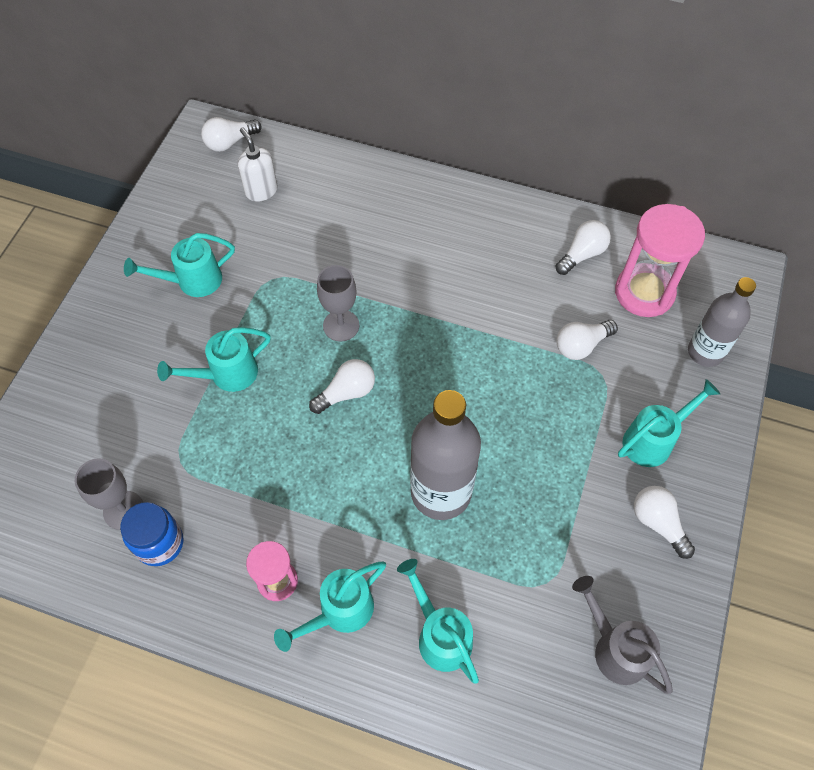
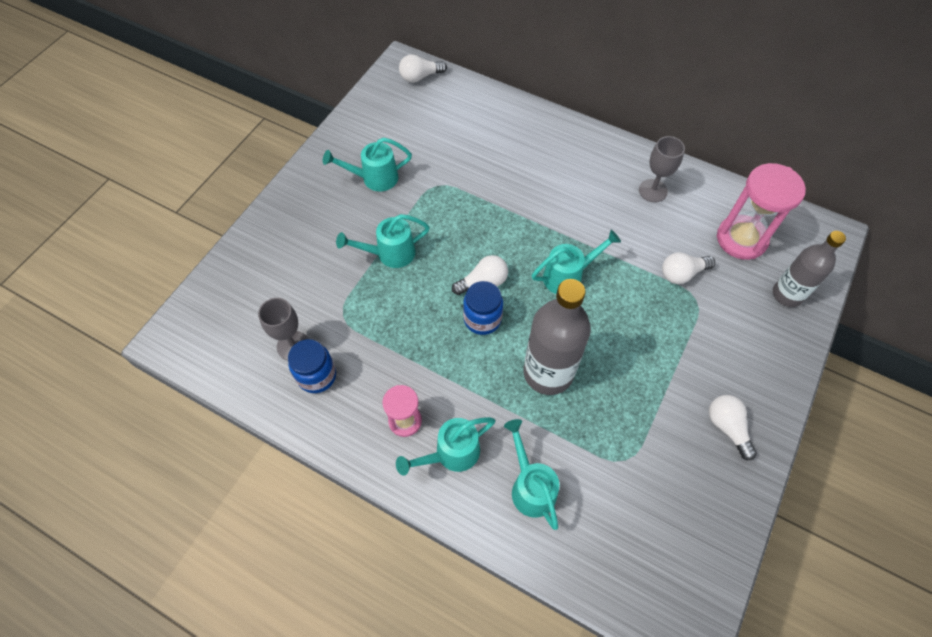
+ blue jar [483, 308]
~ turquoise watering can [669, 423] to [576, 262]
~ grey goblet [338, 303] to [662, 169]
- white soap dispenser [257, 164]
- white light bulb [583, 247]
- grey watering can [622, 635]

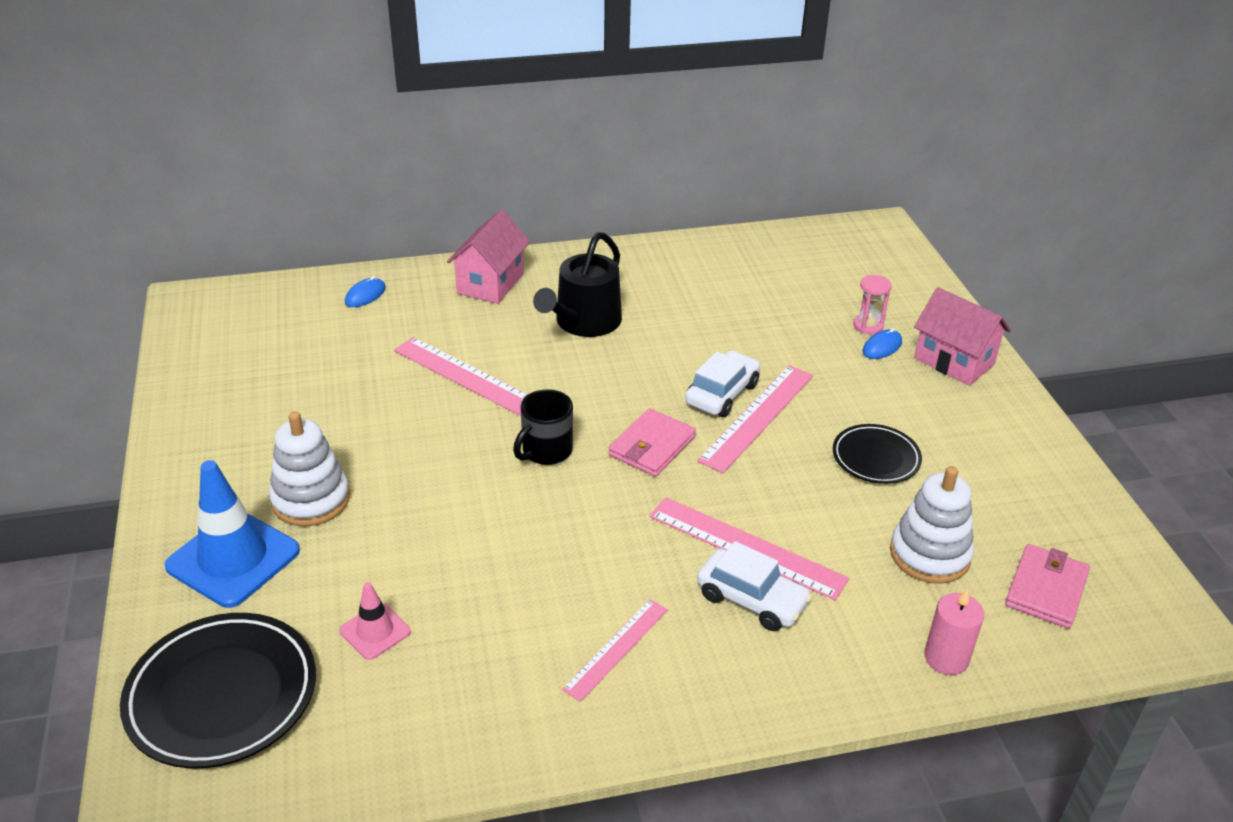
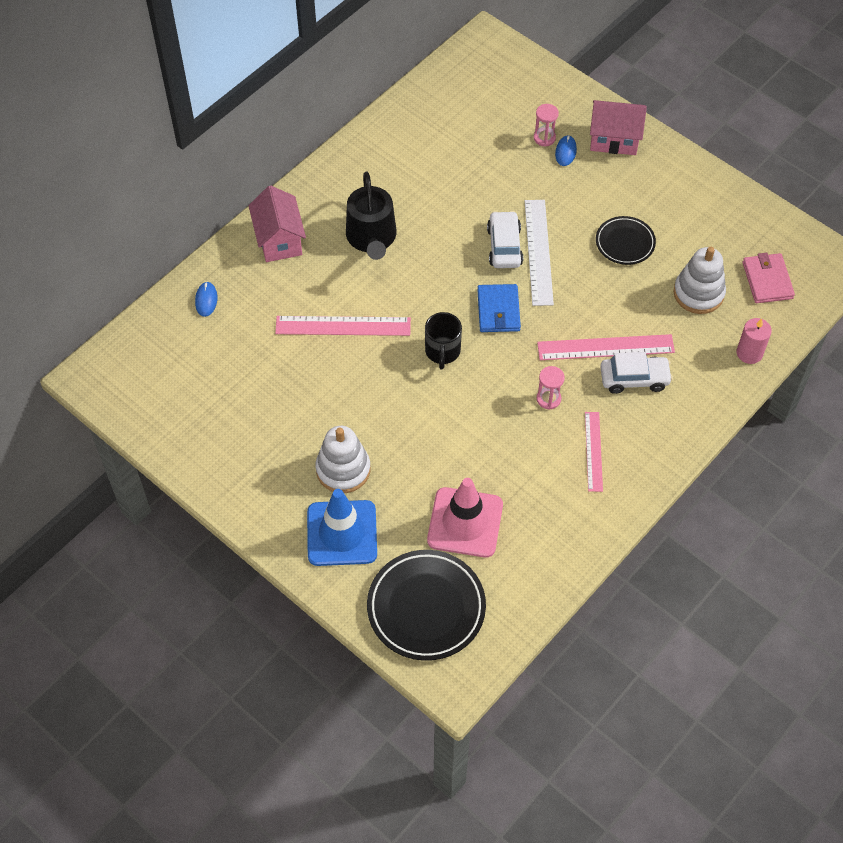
~ pink traffic cone [375, 621] = [465, 518] x1.94
~ pink wallet [652, 442] to blue wallet [499, 308]
~ pink ruler [755, 419] to white ruler [539, 253]
+ pink hourglass [551, 388]

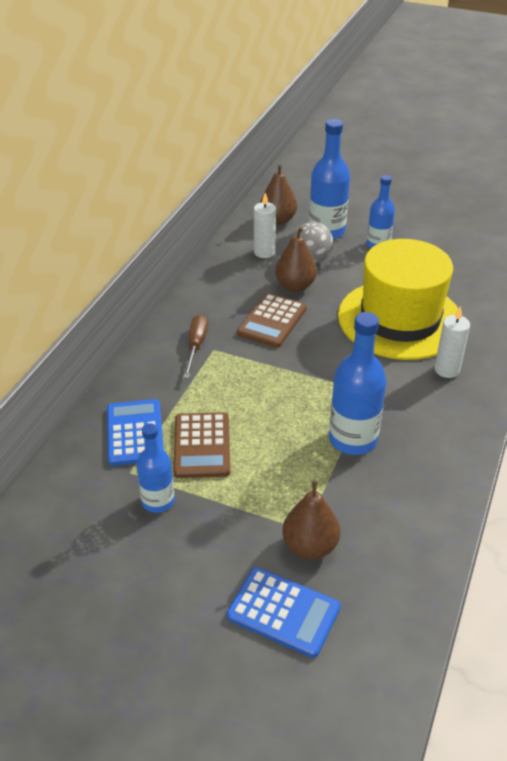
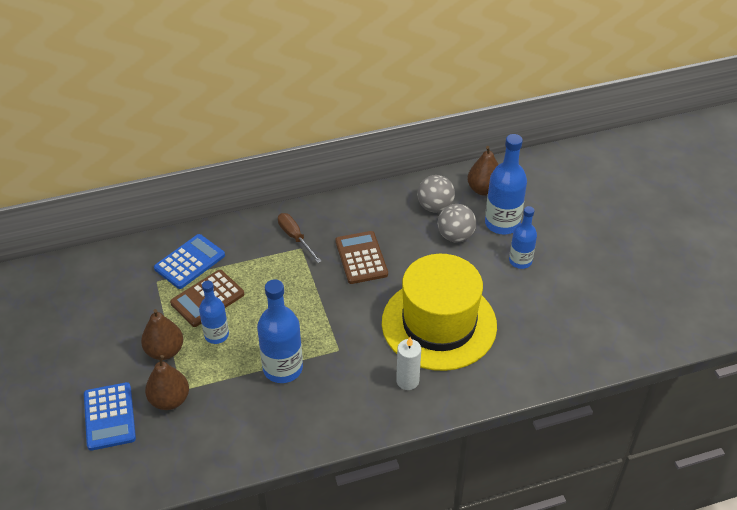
~ brown pear [296, 259] to [162, 334]
~ blue bottle [155, 468] to [214, 312]
~ brown screwdriver [195, 346] = [300, 238] 90 degrees counterclockwise
~ brown calculator [272, 320] = [361, 257] 90 degrees clockwise
~ white candle [265, 225] to grey ball [436, 194]

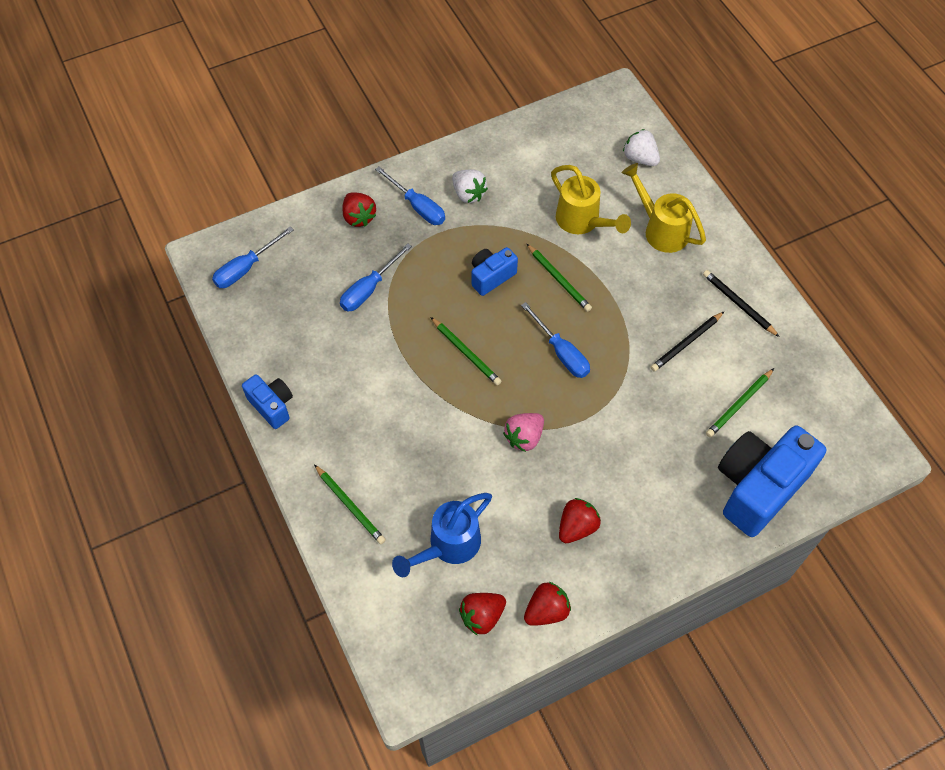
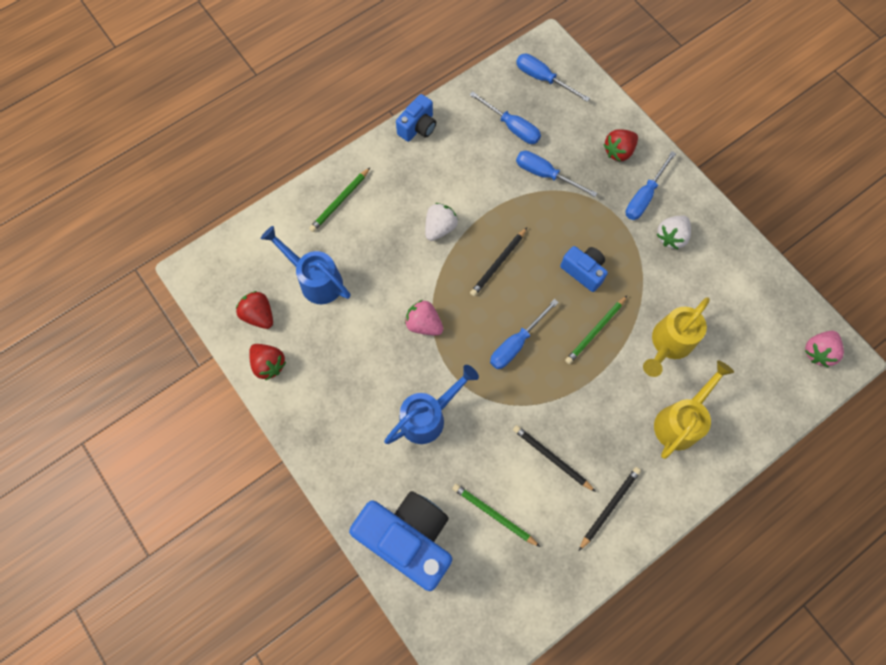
+ blue watering can [431, 404]
~ white strawberry [641, 147] to [441, 222]
+ blue screwdriver [505, 117]
~ green pencil [466, 351] to black pencil [498, 262]
+ pink strawberry [824, 349]
- red strawberry [580, 520]

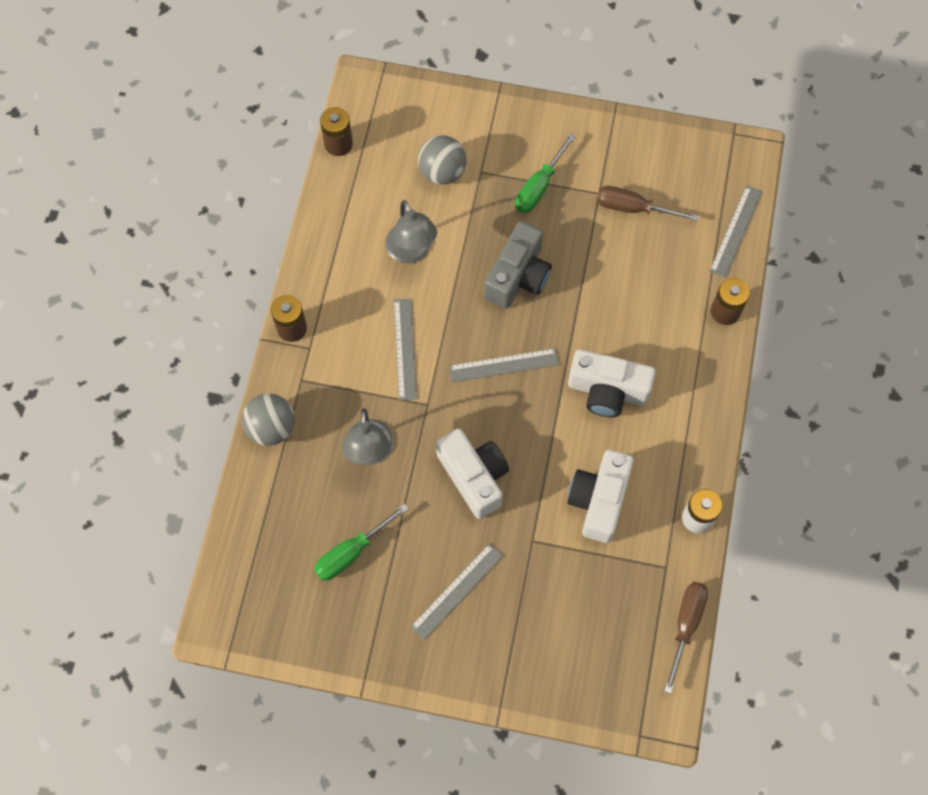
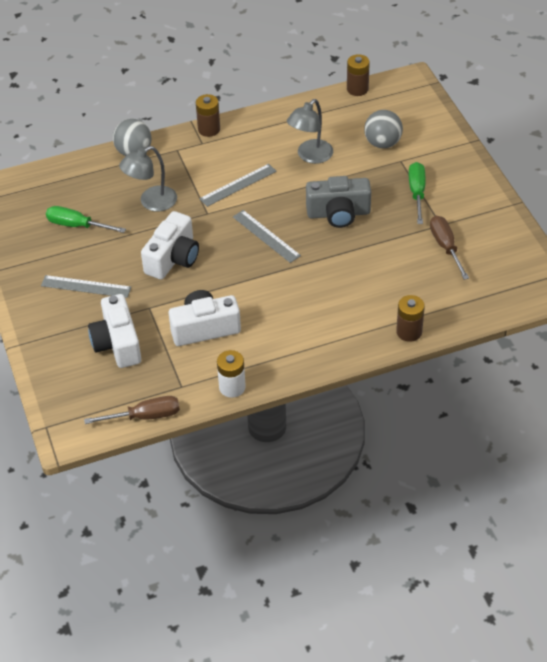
~ white camera [612, 383] to [114, 331]
~ green screwdriver [545, 173] = [417, 193] 90 degrees clockwise
- grey ruler [736, 231]

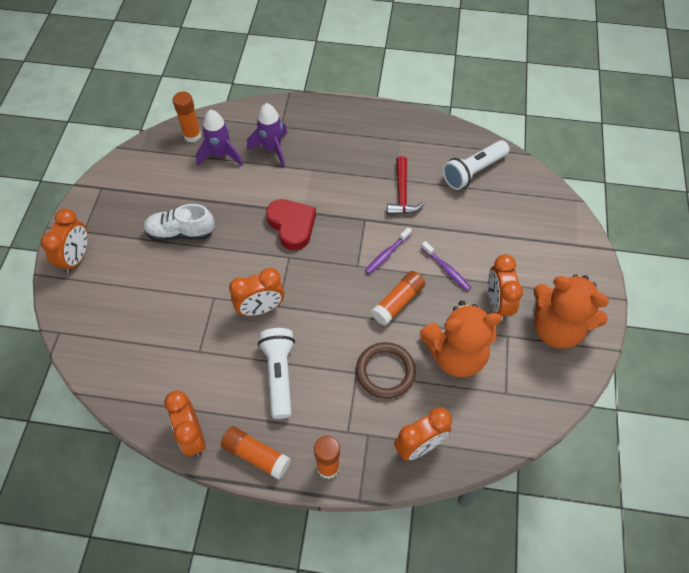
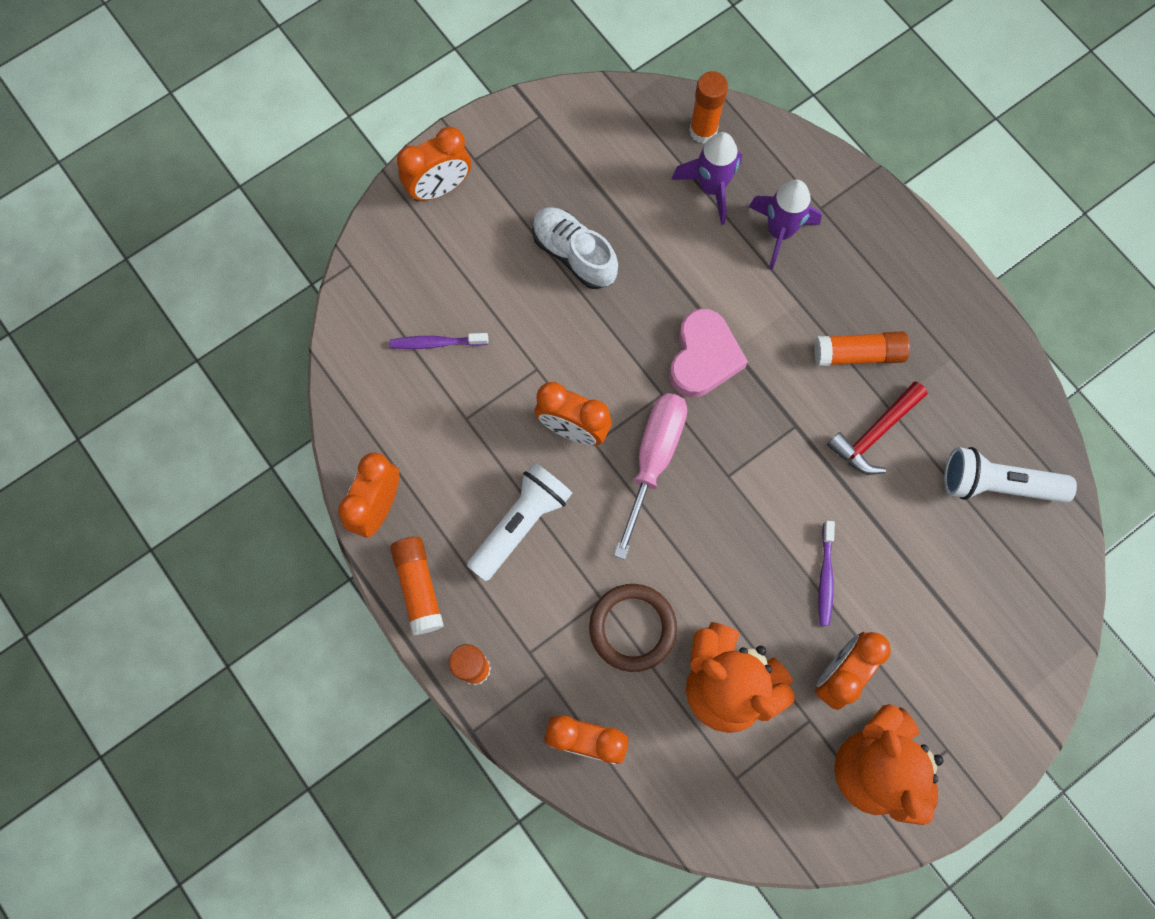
~ purple toothbrush [388, 250] to [438, 341]
+ pink screwdriver [650, 476]
~ red heart [291, 224] to pink heart [709, 353]
~ orange glue stick [398, 298] to [862, 348]

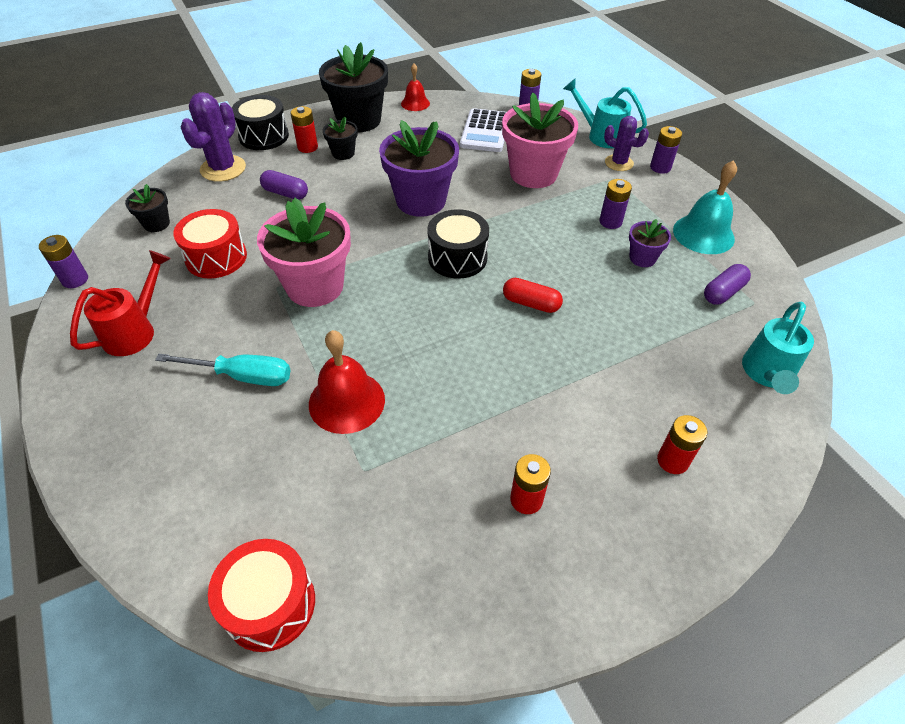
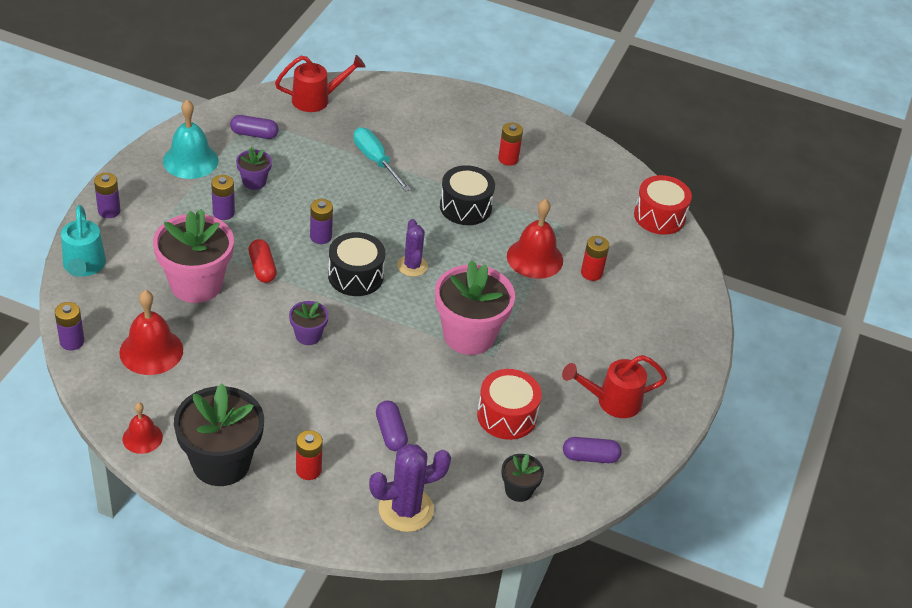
~ white calculator [483, 130] to red bell [151, 332]
~ red capsule [533, 295] to [262, 261]
~ turquoise watering can [778, 348] to red watering can [320, 83]
~ purple flower pot [419, 168] = [309, 323] x0.49
~ purple battery [63, 261] to [321, 221]
~ turquoise screwdriver [223, 370] to [382, 159]
~ purple cactus [626, 143] to [412, 248]
~ black drum [260, 122] to [467, 195]
+ purple capsule [592, 450]
~ red battery [682, 444] to [595, 258]
- black flower pot [340, 138]

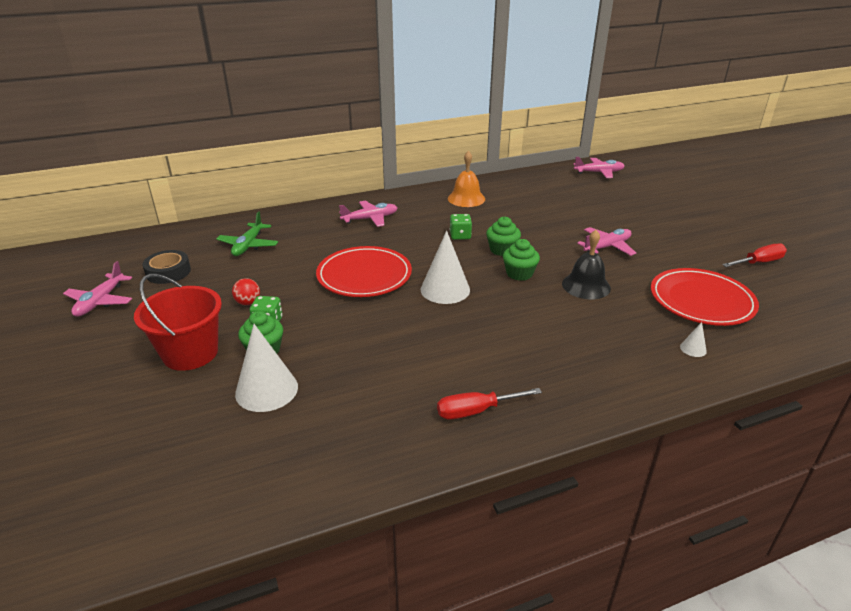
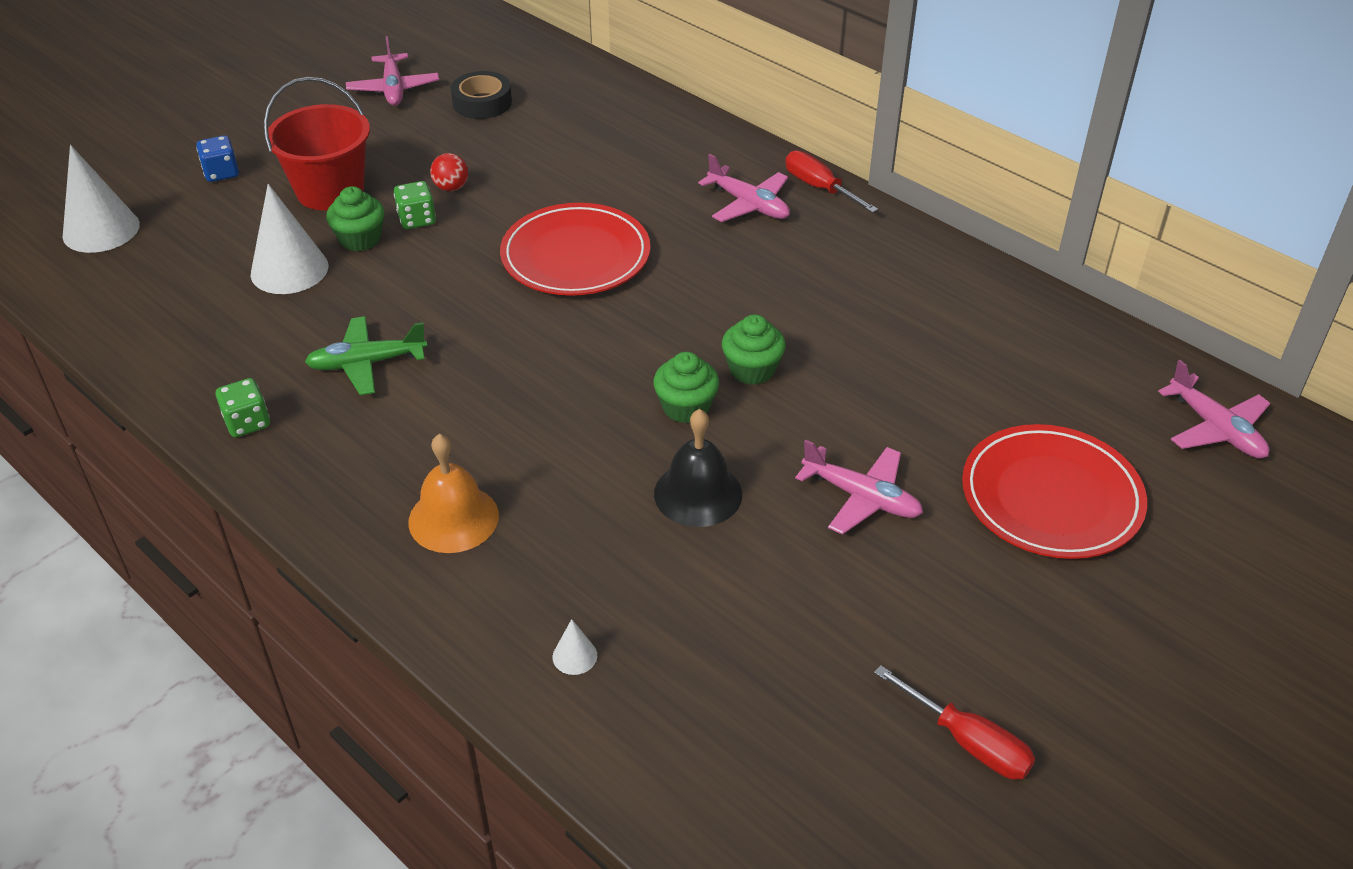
~ white cone [445, 267] to [101, 199]
+ blue dice [217, 158]
~ green dice [461, 227] to [243, 407]
~ green plane [247, 233] to [366, 355]
~ pink plane [97, 289] = [392, 71] 90 degrees counterclockwise
~ orange bell [466, 179] to [453, 493]
~ red screwdriver [489, 403] to [831, 182]
~ red plate [705, 297] to [1054, 491]

